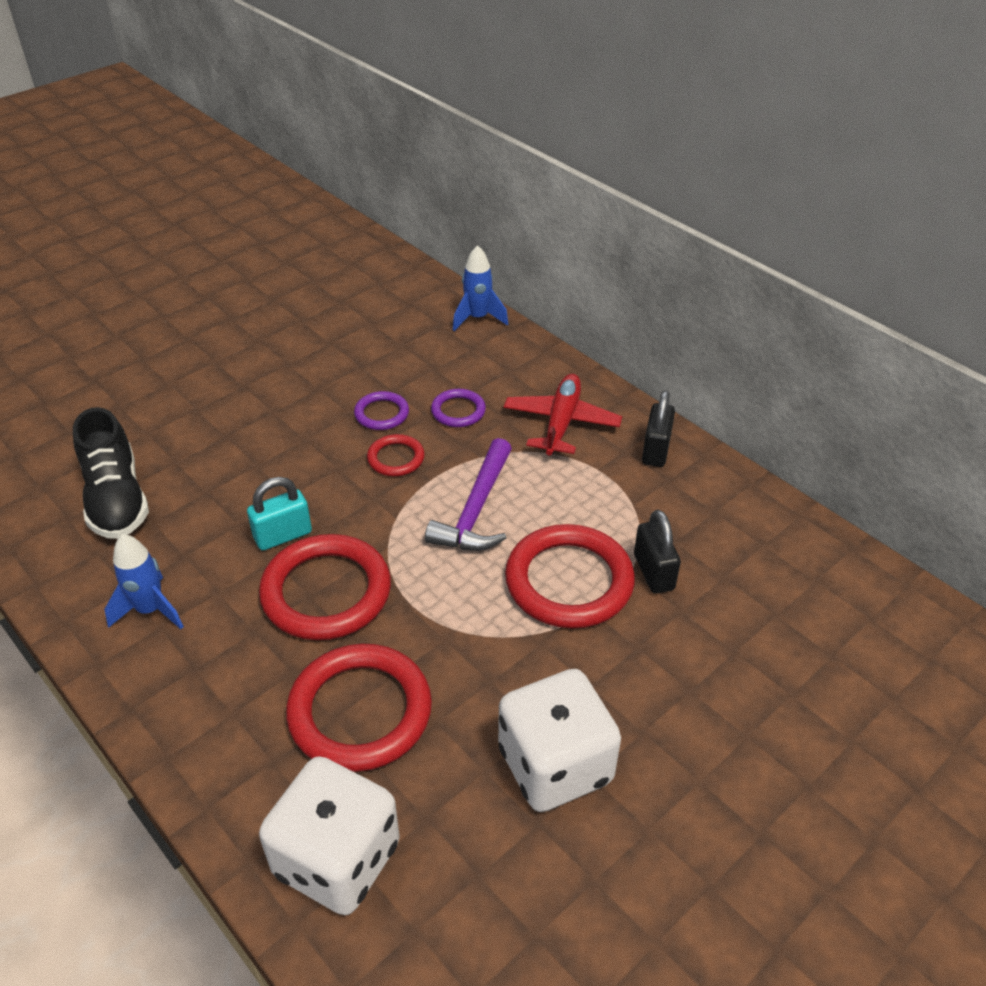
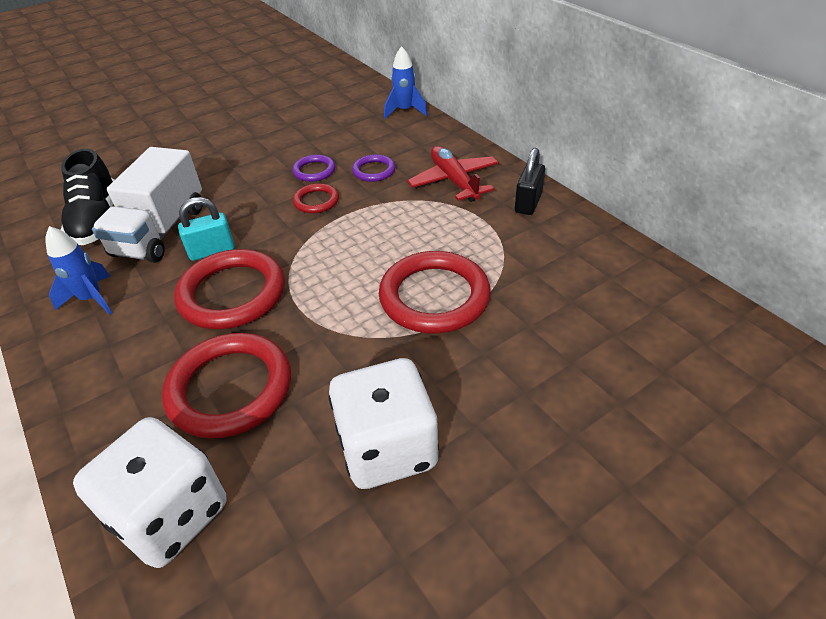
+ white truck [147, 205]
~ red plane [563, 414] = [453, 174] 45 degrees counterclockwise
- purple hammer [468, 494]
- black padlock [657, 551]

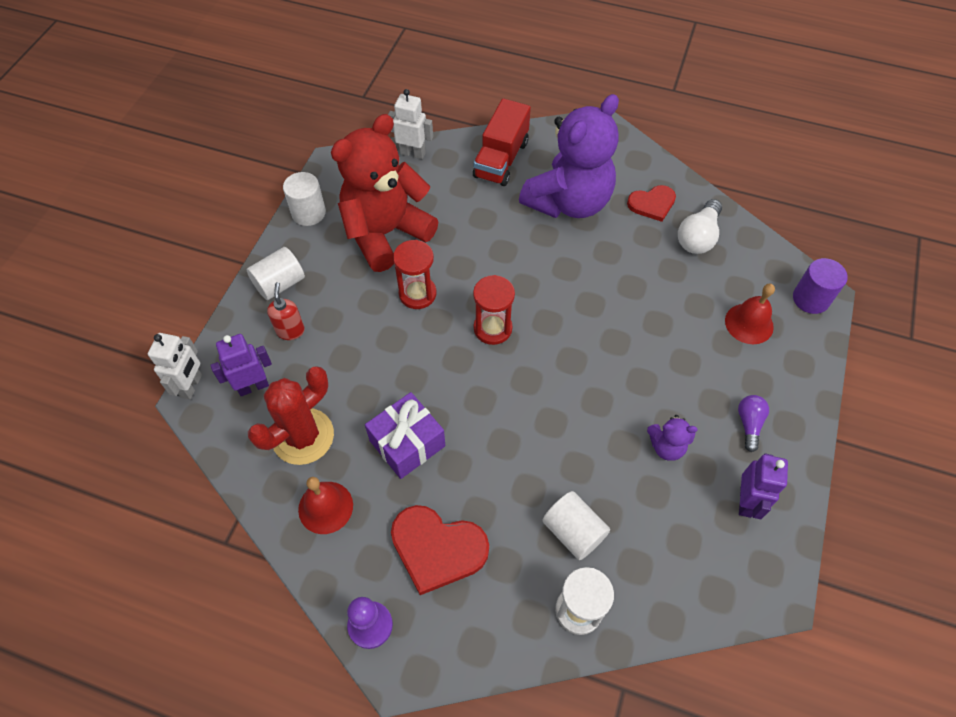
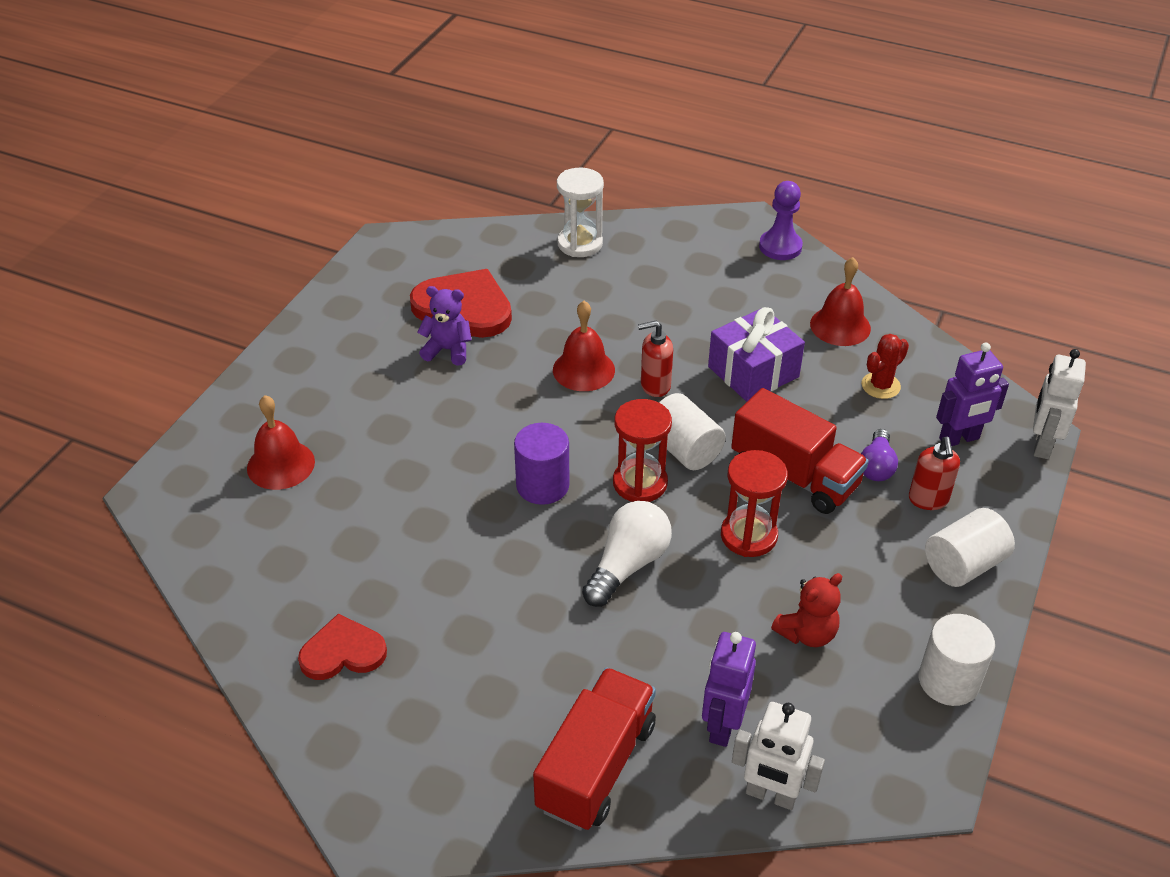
~ red heart [440, 550] to [461, 303]
~ purple cylinder [820, 286] to [541, 464]
+ red bell [584, 346]
~ white light bulb [700, 226] to [627, 554]
+ red soap dispenser [655, 359]
~ white cylinder [576, 525] to [692, 431]
~ purple robot [763, 486] to [729, 689]
+ red truck [800, 451]
~ red teddy bear [385, 193] = [806, 610] x0.41
~ red cactus [291, 415] = [885, 366] x0.52
~ purple light bulb [753, 423] to [879, 455]
- purple teddy bear [569, 156]

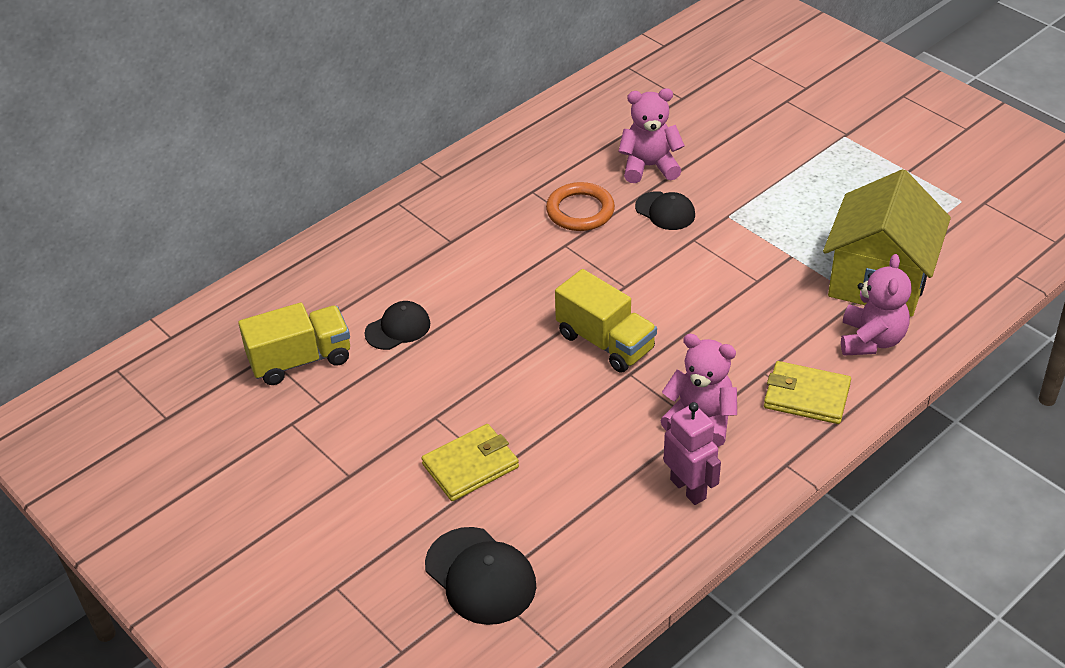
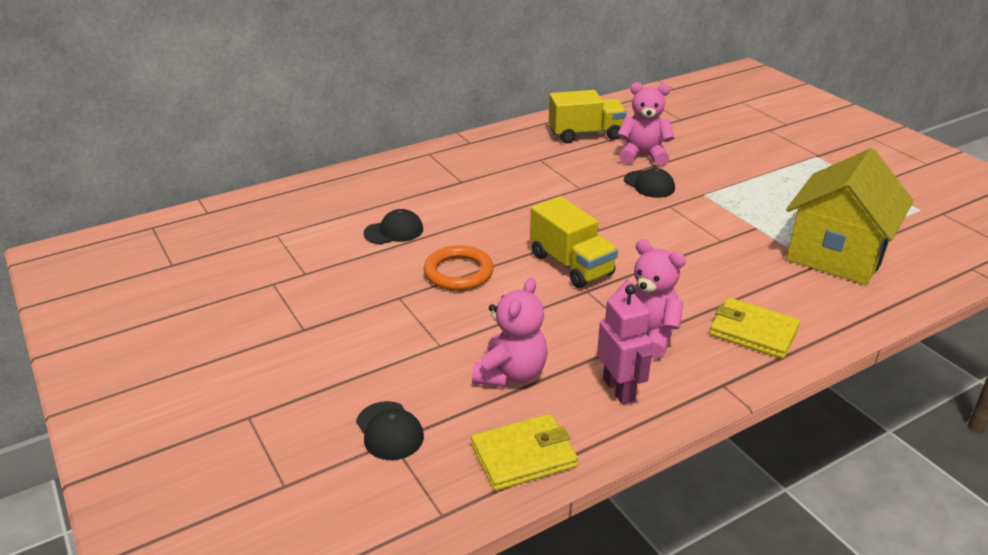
~ black cap [480, 576] = [390, 430] x0.64
~ orange ring [580, 206] to [459, 268]
~ yellow wallet [470, 462] to [524, 452]
~ pink teddy bear [876, 305] to [510, 332]
~ yellow truck [294, 344] to [587, 116]

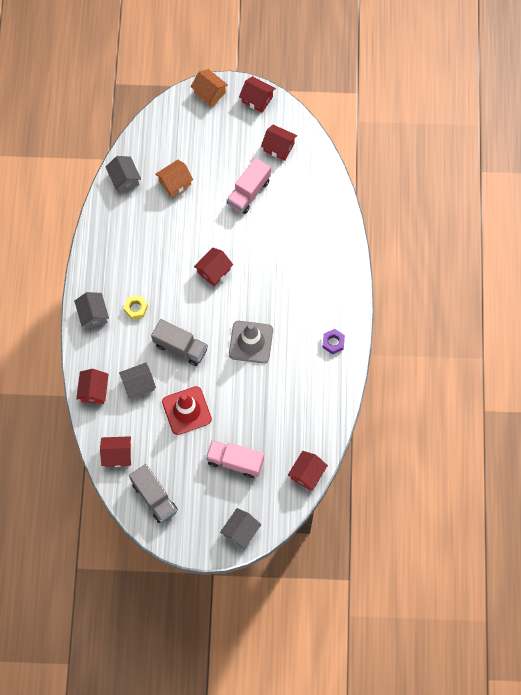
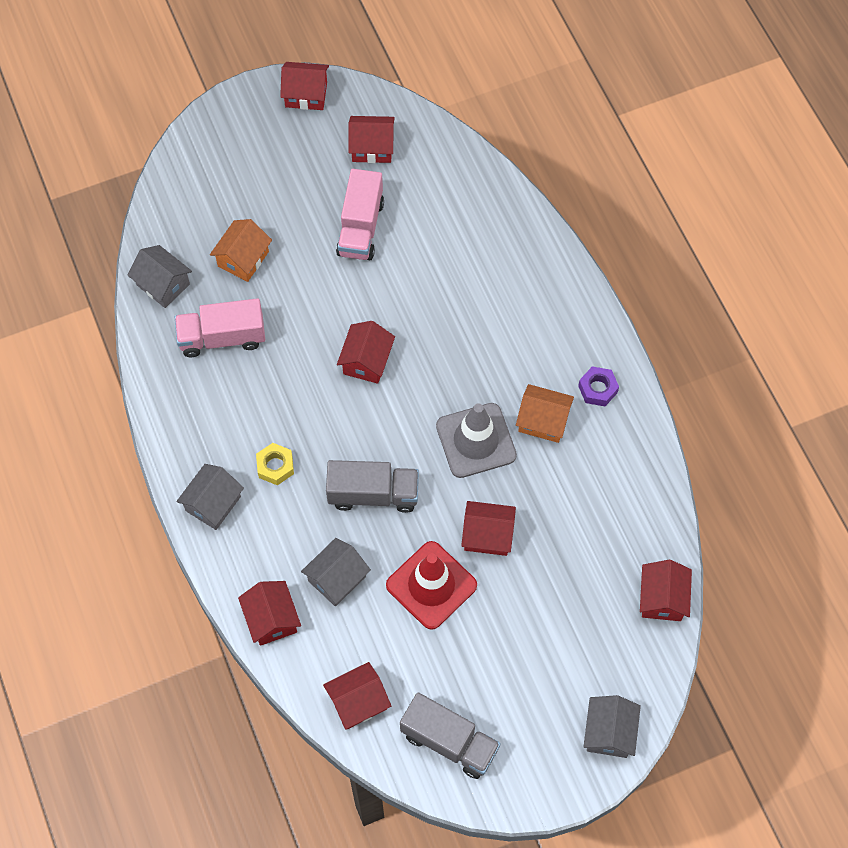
~ pink truck [235, 459] to [220, 327]
~ grey house [91, 310] = [210, 497] 75 degrees clockwise
+ red house [488, 528]
~ orange house [209, 88] to [545, 413]

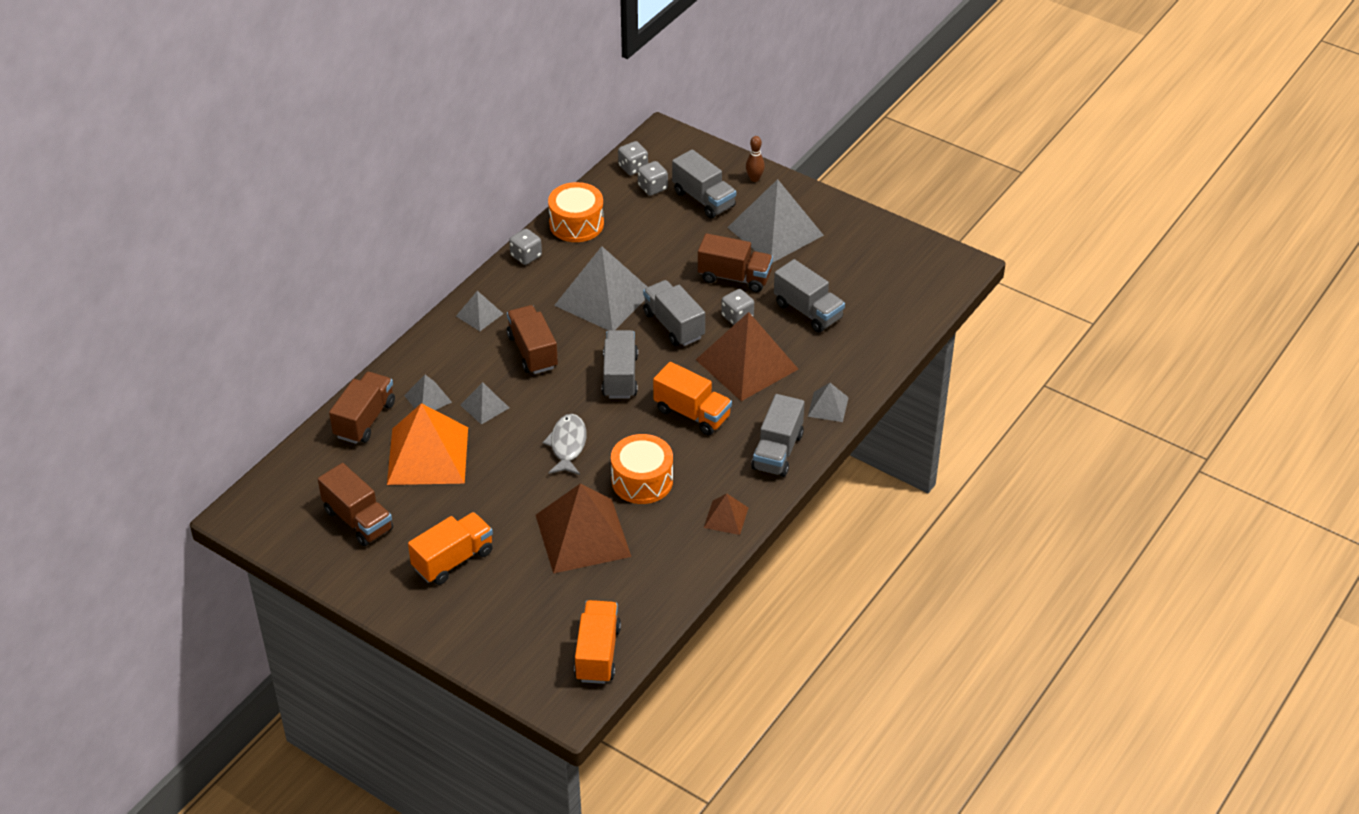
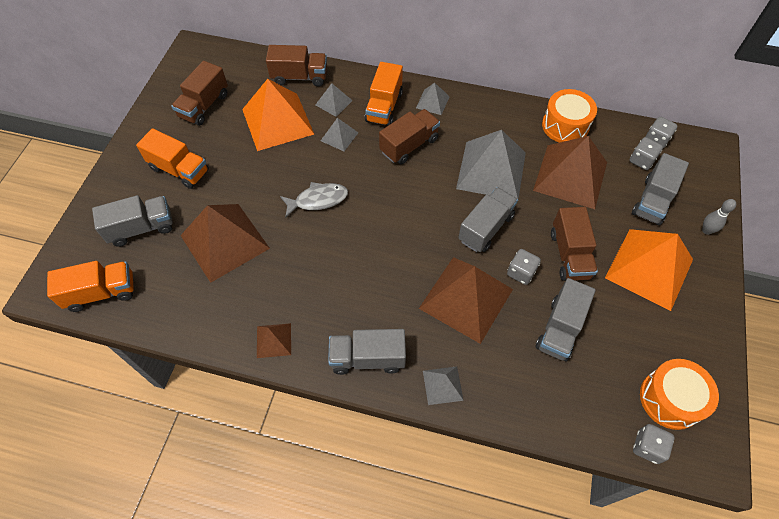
~ grey truck [620, 364] to [132, 221]
~ orange truck [692, 398] to [384, 94]
+ brown pyramid [570, 172]
~ grey pyramid [775, 221] to orange pyramid [649, 270]
~ grey dice [525, 247] to [653, 444]
~ orange drum [642, 469] to [679, 394]
~ brown bowling pin [755, 159] to grey bowling pin [719, 217]

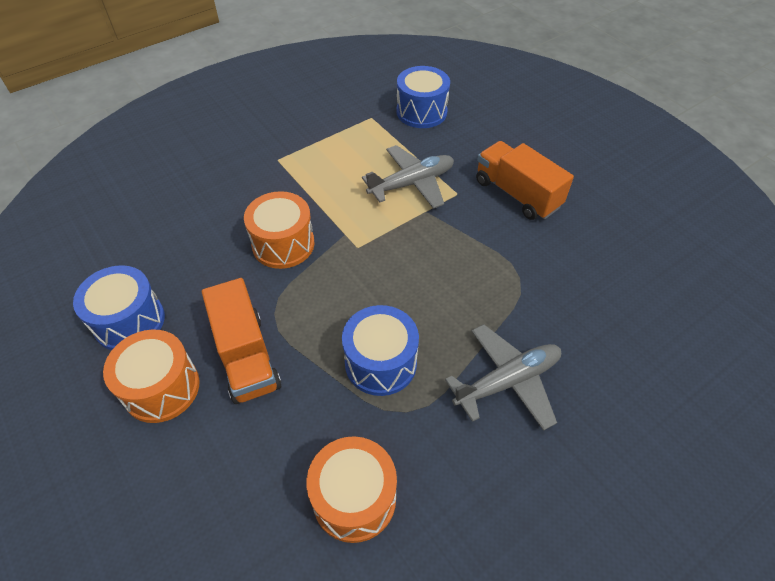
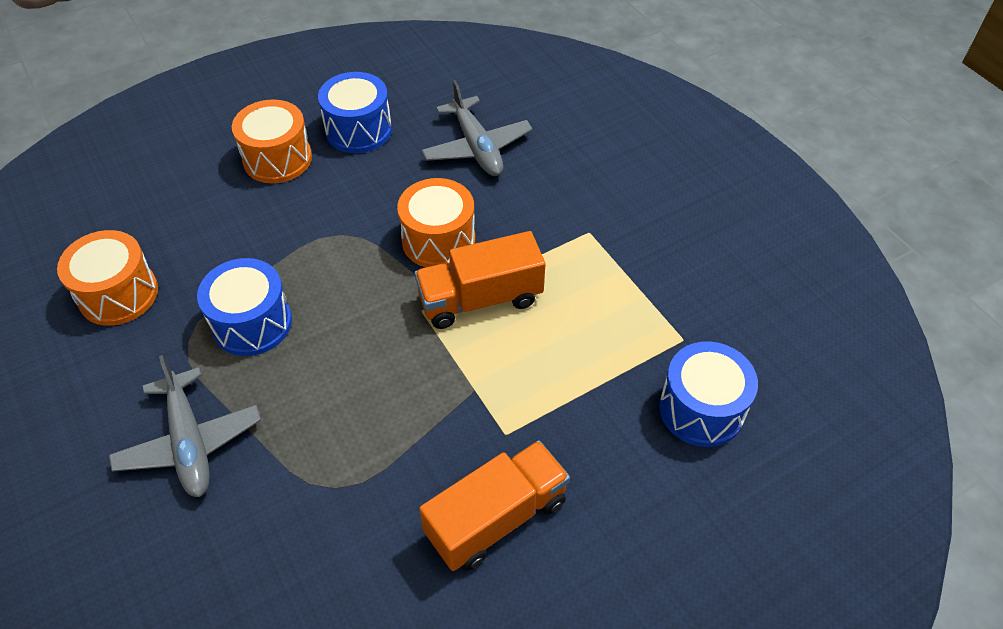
~ orange truck [241, 341] to [480, 280]
~ grey plane [408, 177] to [477, 128]

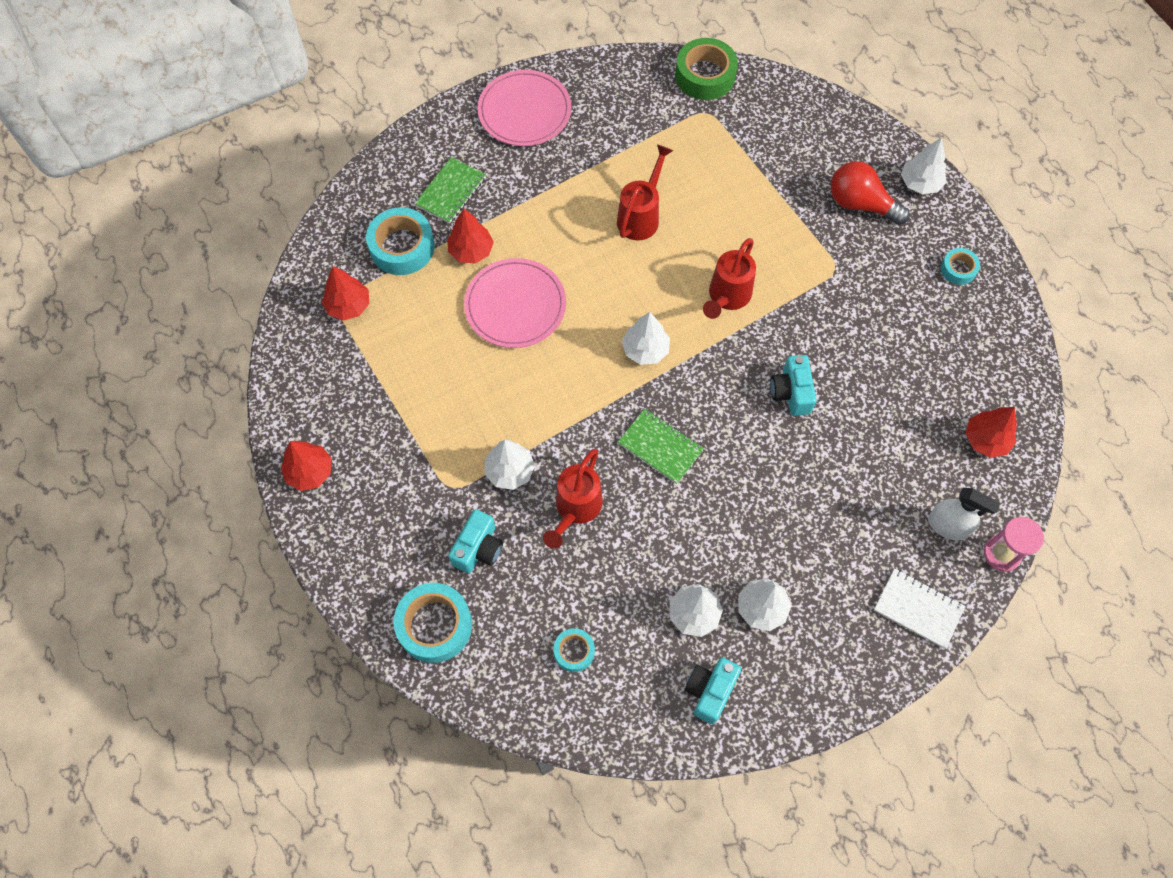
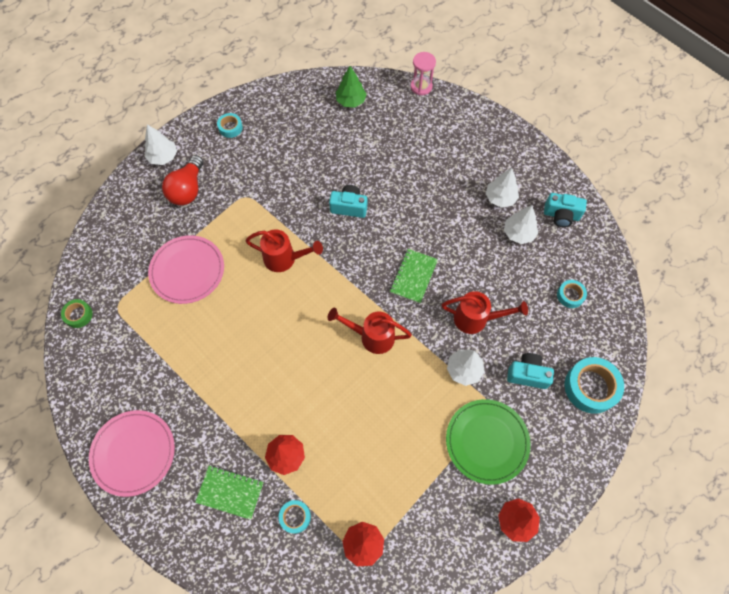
~ green tape [706, 69] = [77, 313] x0.54
~ pink plate [515, 303] to [186, 269]
~ turquoise tape [400, 241] = [295, 517] x0.54
~ red watering can [645, 192] to [370, 331]
~ turquoise camera [793, 385] = [348, 201] 150 degrees counterclockwise
~ red tree [991, 432] to green tree [351, 87]
+ green plate [488, 442]
- white tree [646, 338]
- white notebook [920, 609]
- white spray bottle [964, 514]

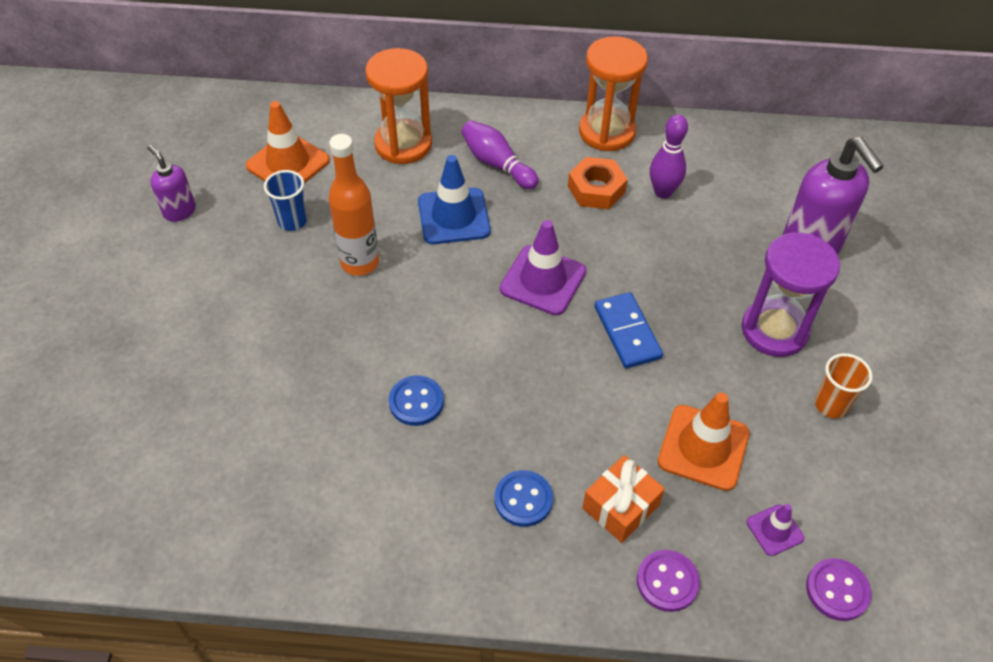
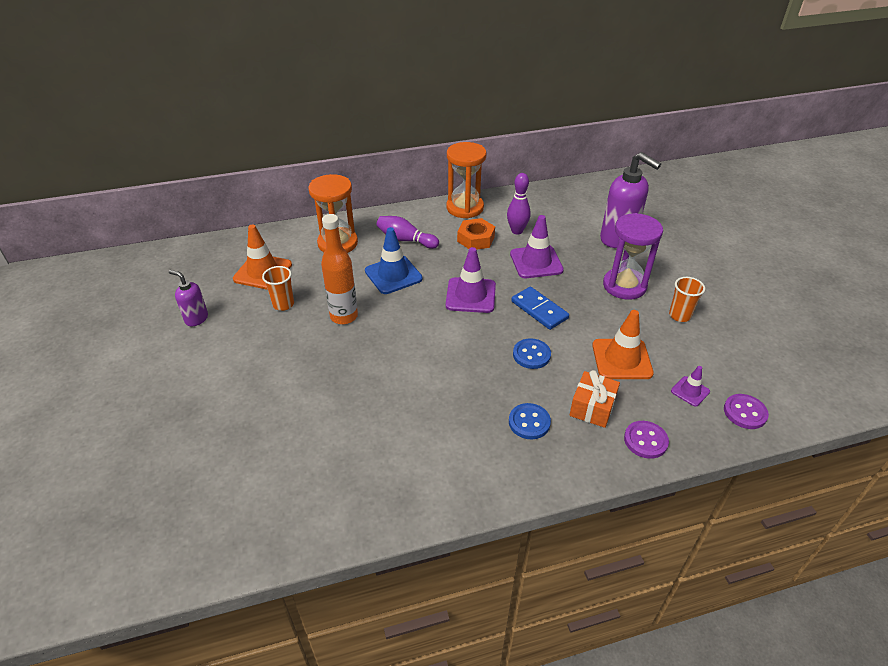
~ blue cup [285, 200] to orange cup [278, 288]
+ purple traffic cone [537, 246]
~ blue button [416, 400] to [532, 353]

